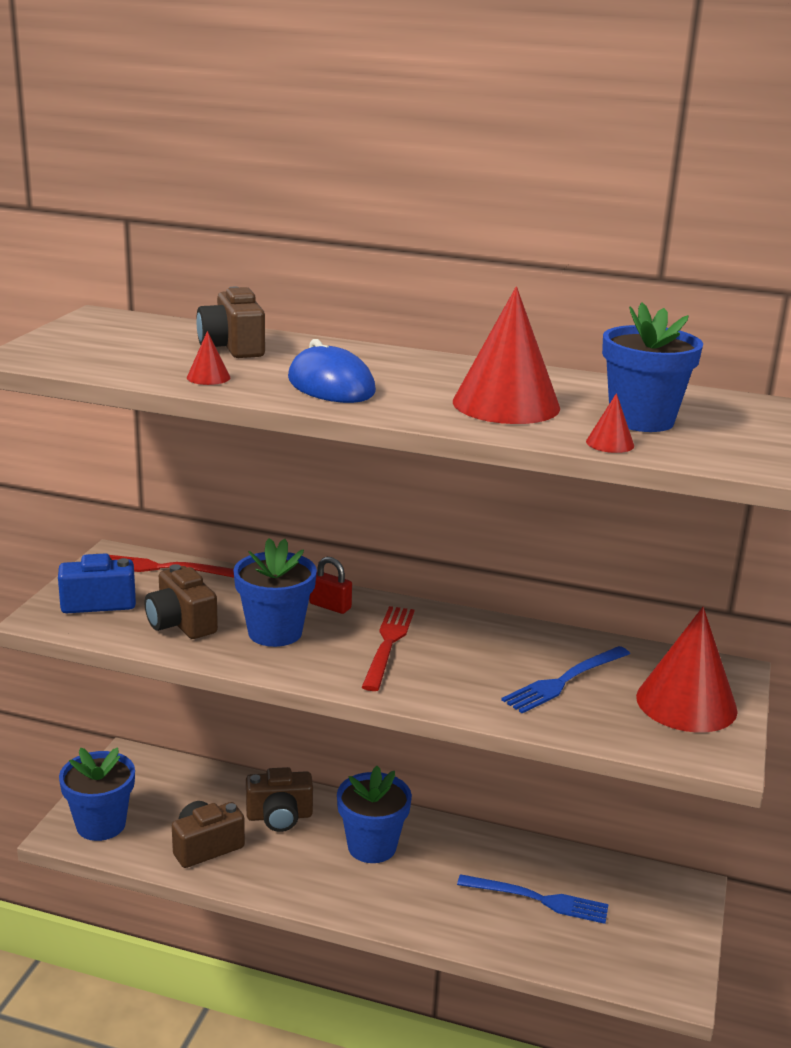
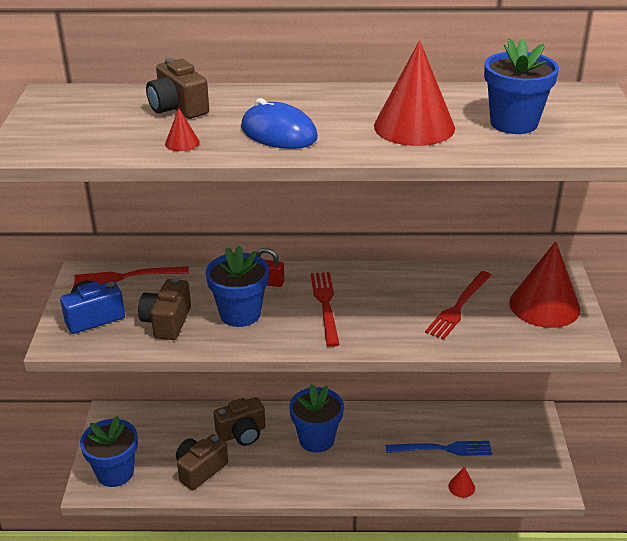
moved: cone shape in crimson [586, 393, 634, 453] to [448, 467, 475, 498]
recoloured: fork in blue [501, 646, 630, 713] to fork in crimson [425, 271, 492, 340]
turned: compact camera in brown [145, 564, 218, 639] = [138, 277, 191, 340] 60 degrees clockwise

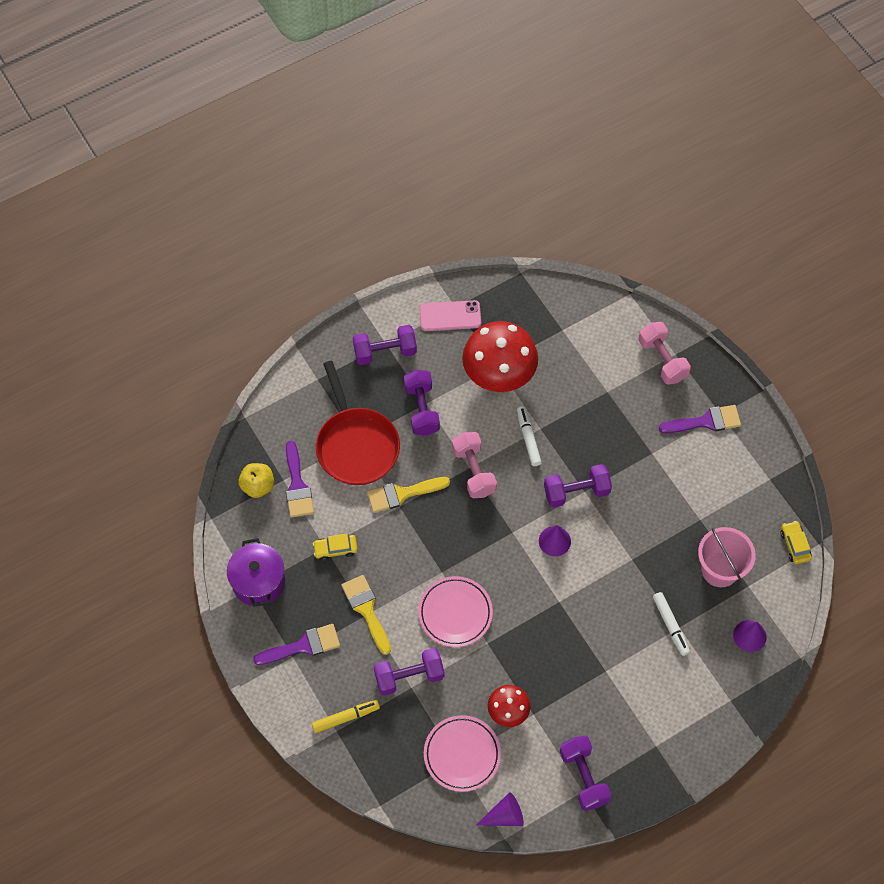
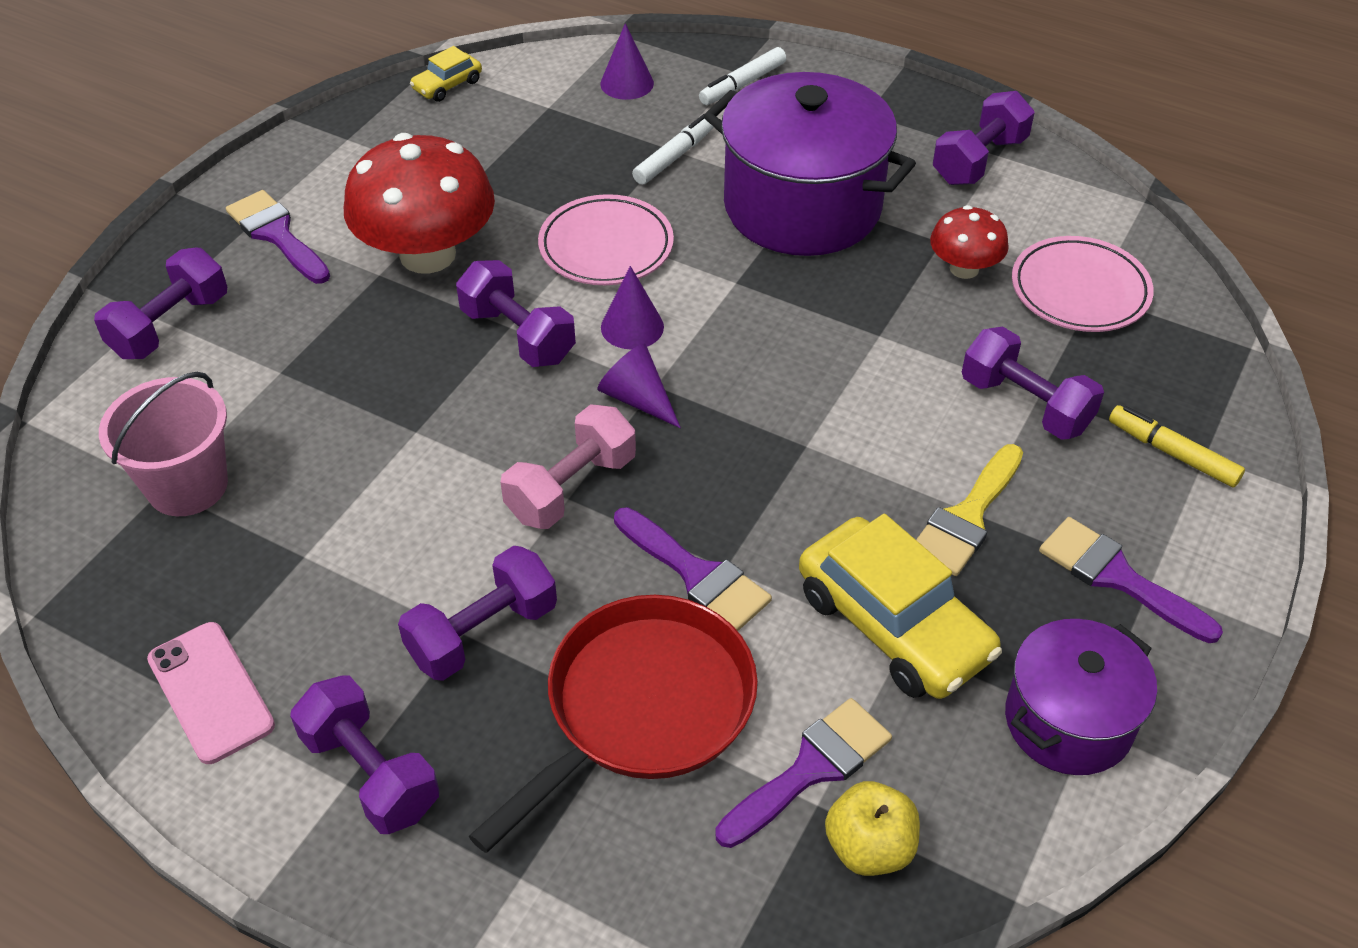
added: pot in violet [704, 72, 916, 256]
moved: pail in rosy [698, 527, 756, 587] to [99, 372, 228, 516]; fungus in crimson [462, 321, 538, 392] to [344, 133, 495, 274]; dinner plate in rosy [418, 576, 493, 647] to [538, 194, 674, 285]; cone shape in violet [476, 793, 524, 826] to [597, 344, 681, 428]; marker in white [517, 406, 542, 466] to [699, 47, 786, 105]
recoloured: free weight in rosy [638, 322, 691, 385] to free weight in violet [94, 247, 227, 359]; brush in bright yellow [367, 477, 450, 513] to brush in violet [614, 507, 772, 631]
resized: toy car in bright yellow [313, 534, 358, 561] = [799, 514, 1002, 699] x2.09

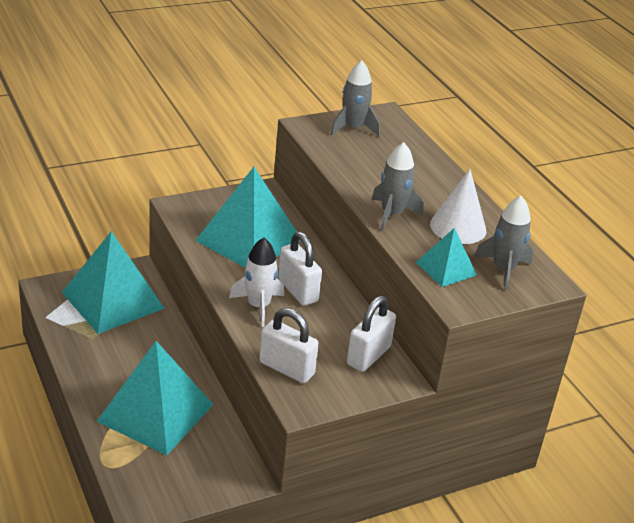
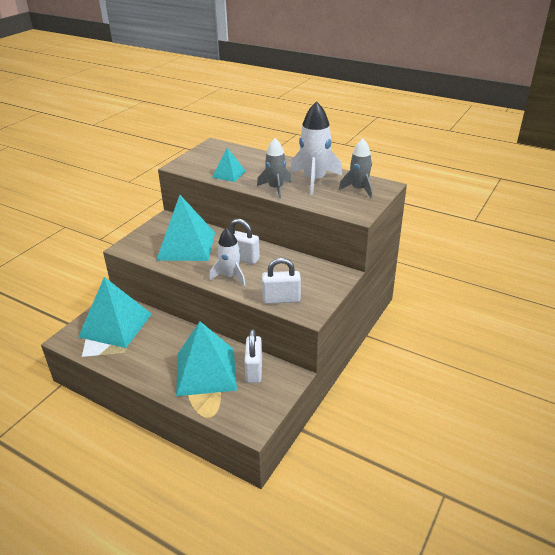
removed: spaceship in grey [330, 60, 380, 136]
moved: pyramid shape in aqua [416, 228, 477, 287] to [212, 148, 246, 182]; small lock in white [347, 296, 396, 372] to [244, 329, 262, 383]
replaced: cone shape in white [430, 169, 486, 244] to spaceship in white [290, 101, 342, 195]

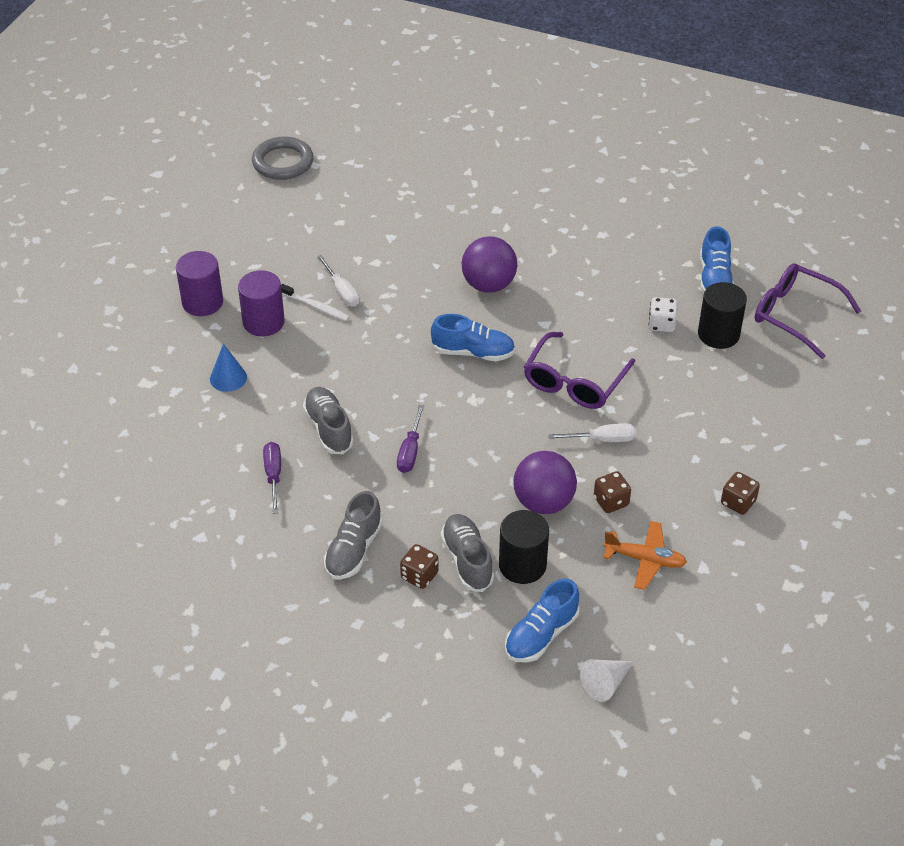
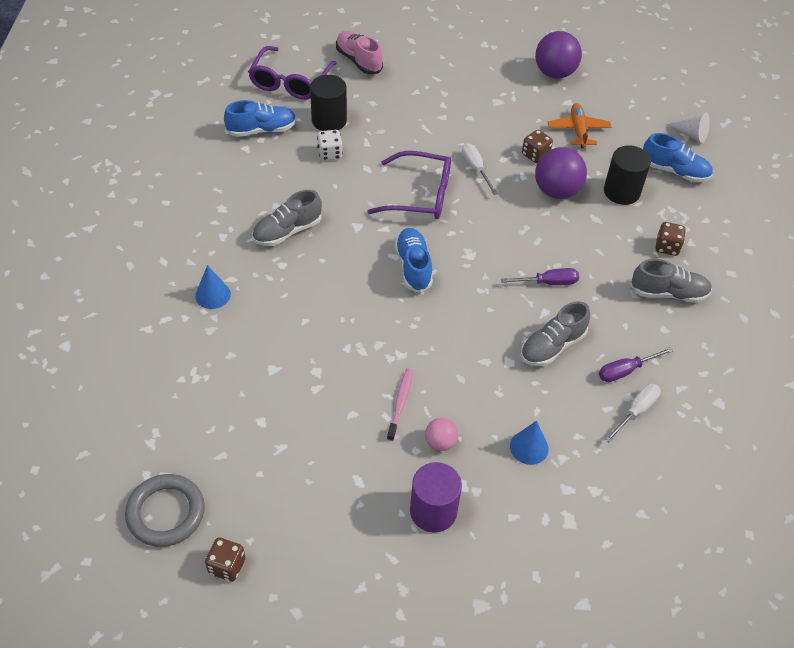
added: cone shape in blue [195, 265, 231, 309]; lace-up shoe in rosy [336, 31, 383, 74]
moved: game die in brown [721, 472, 760, 515] to [205, 537, 245, 582]; lace-up shoe in grey [441, 514, 494, 592] to [252, 190, 322, 246]; play ball in violet [462, 236, 517, 293] to [535, 31, 582, 79]; screwdriver in white [317, 255, 360, 307] to [605, 384, 661, 442]
replaced: cylinder shape in violet [238, 270, 285, 336] to play ball in rosy [425, 418, 458, 451]
recoloured: toothbrush in white [281, 284, 350, 321] to toothbrush in rosy [387, 368, 413, 441]

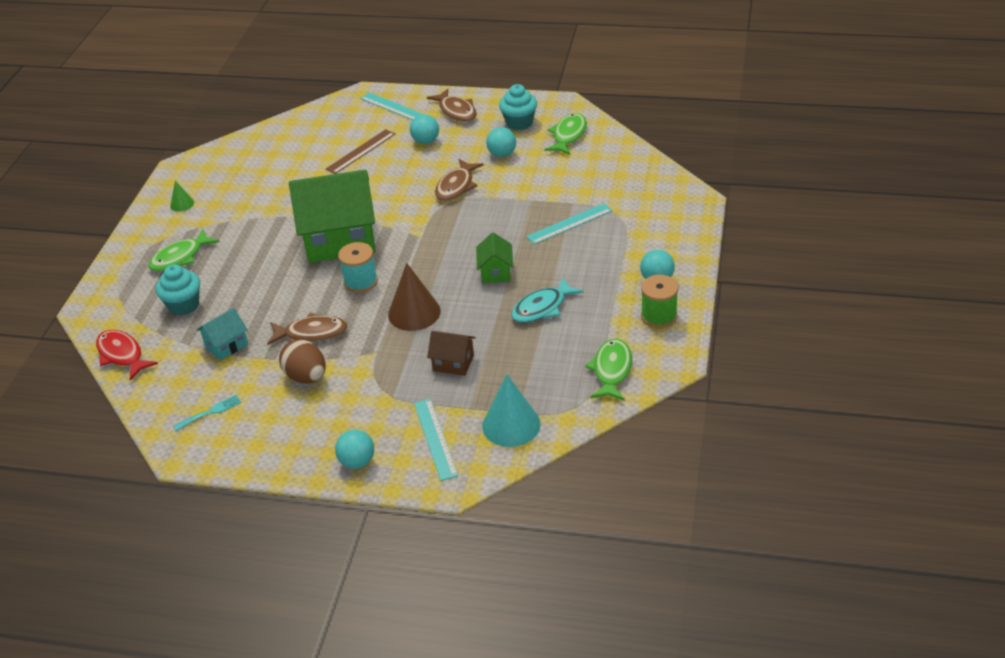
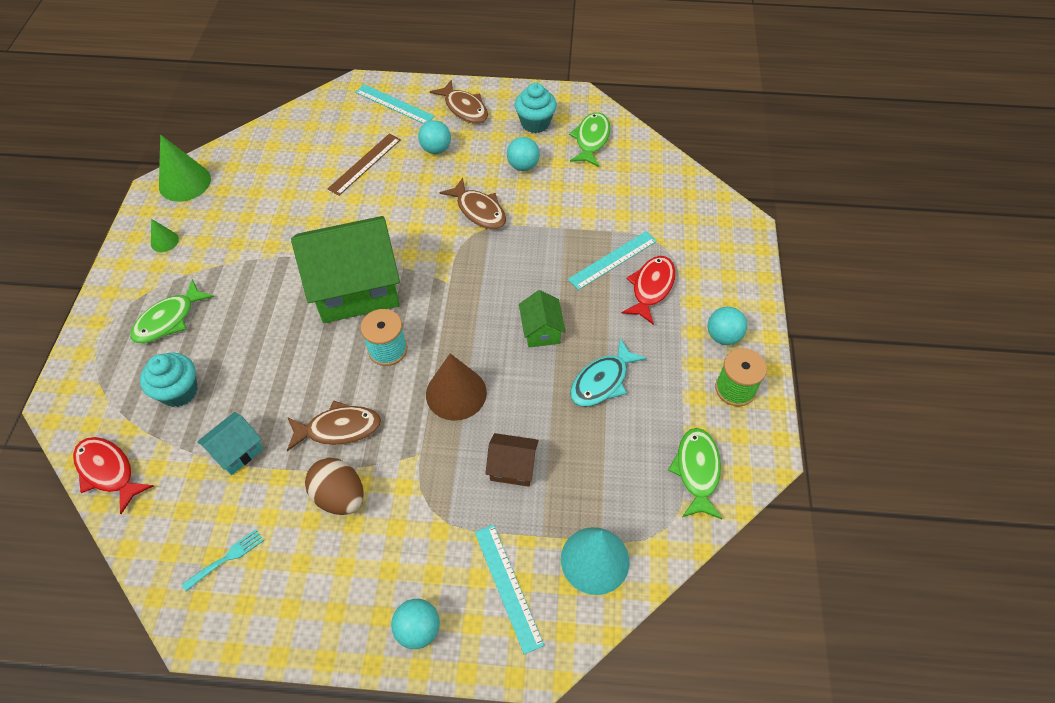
added: cone shape in green [159, 135, 211, 202]; toy fish in crimson [621, 256, 676, 325]
turned: toy fish in brown [435, 159, 484, 201] = [440, 177, 506, 229] 60 degrees counterclockwise

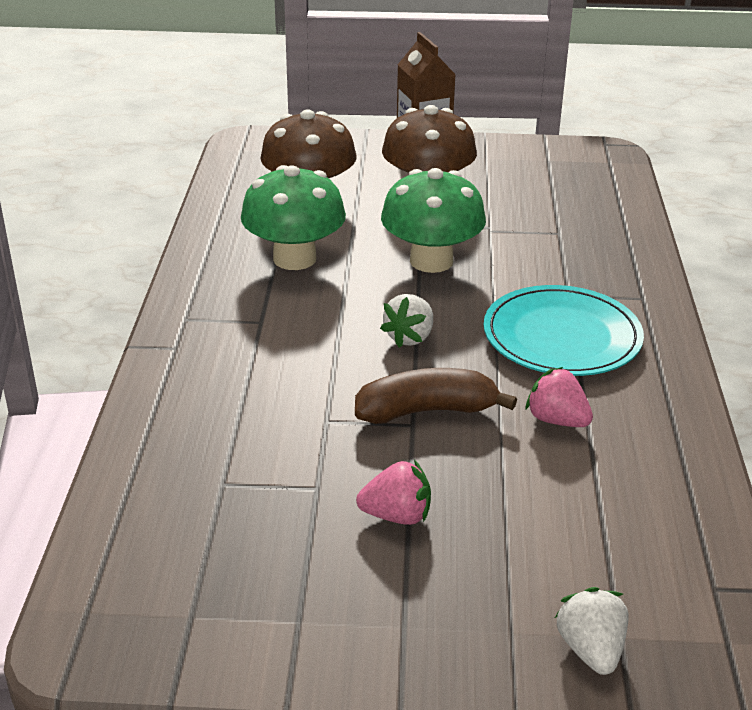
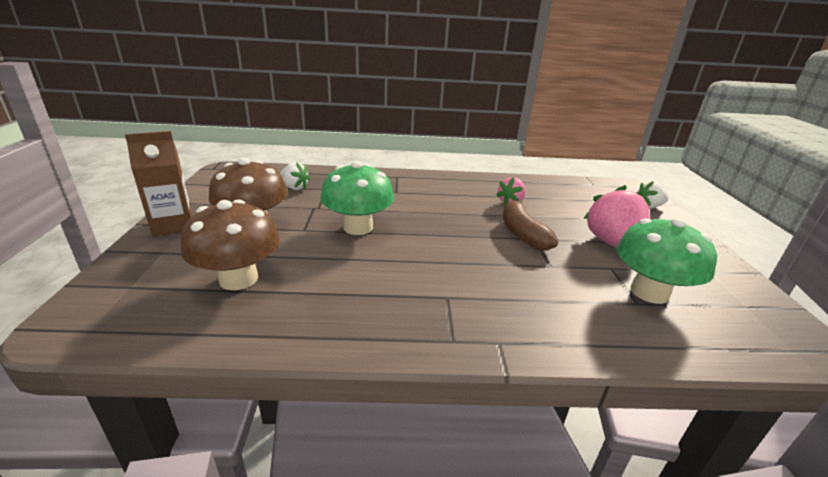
removed: dinner plate in aqua [484, 285, 644, 376]
moved: strawberry in white [380, 294, 433, 348] to [280, 162, 310, 190]; fungus in green [241, 165, 346, 270] to [617, 218, 717, 304]
resized: strawberry in rosy [356, 460, 431, 525] = [583, 185, 649, 248] x1.75

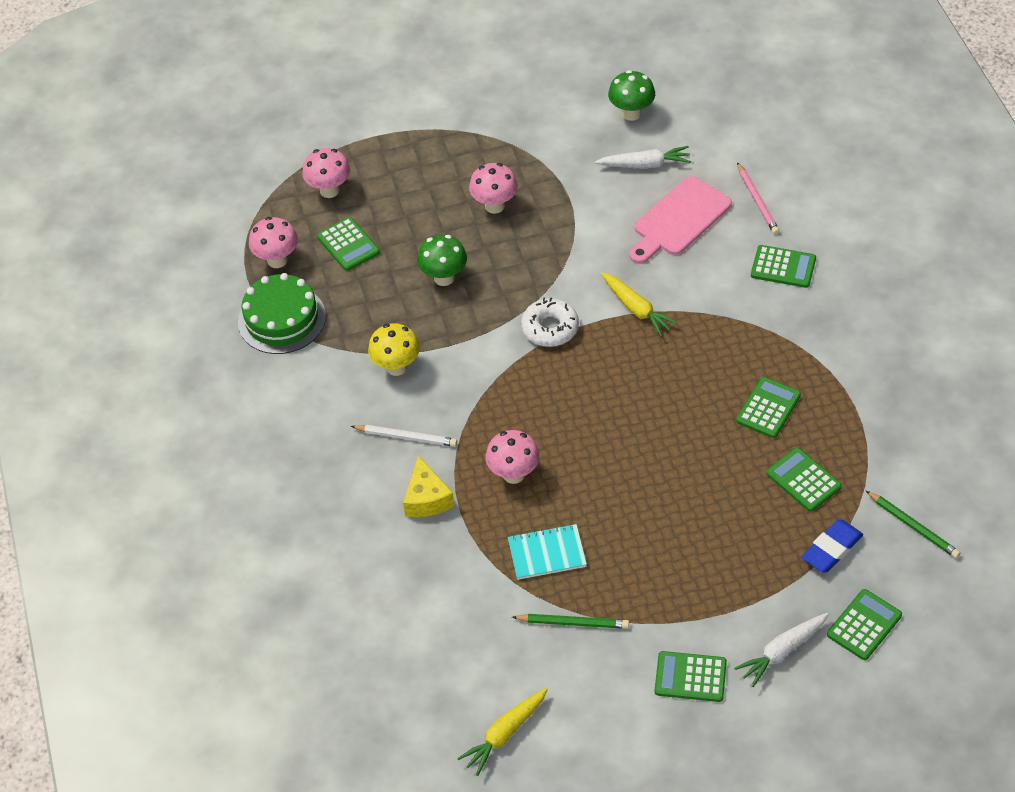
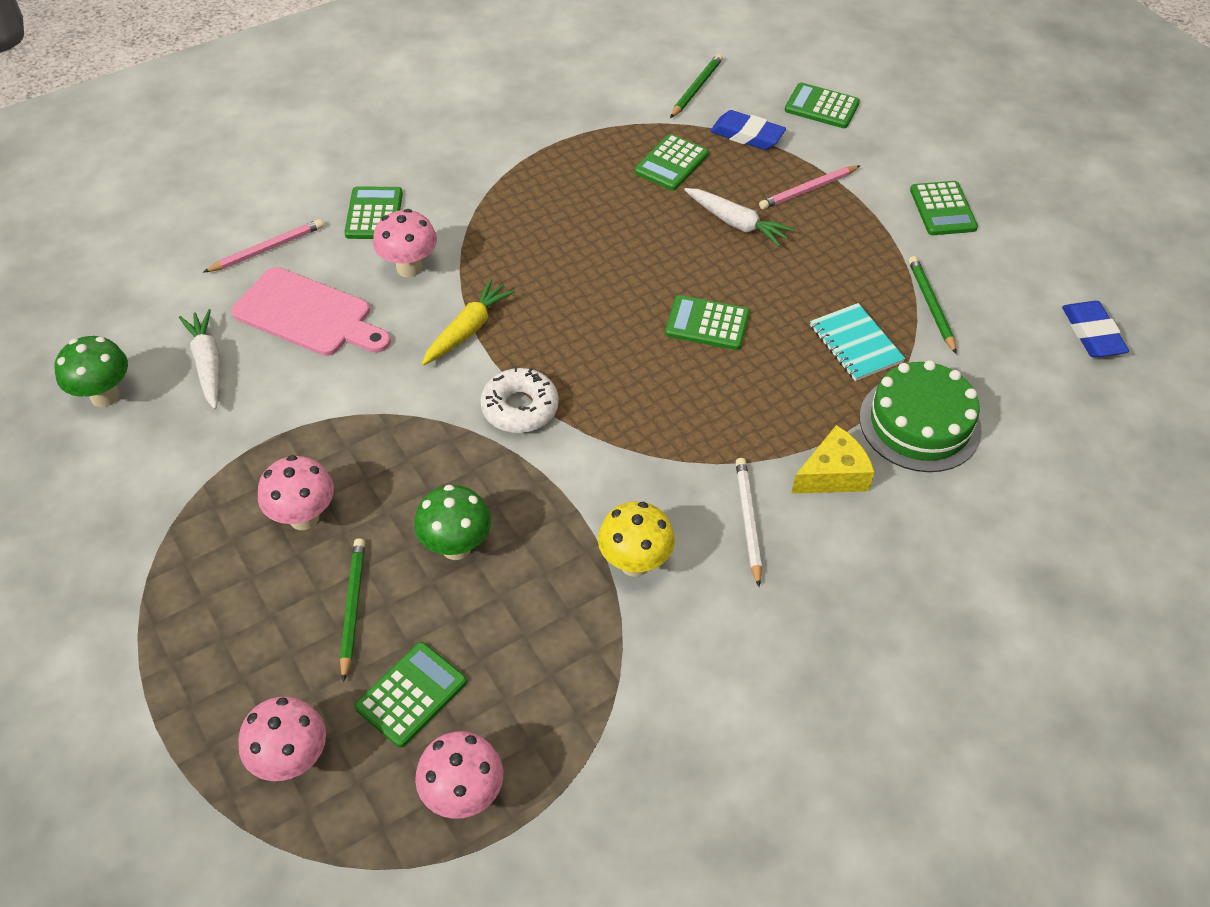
added: wooden pencil in green [340, 538, 365, 682]; wooden pencil in rosy [759, 165, 861, 210]
moved: fungus in rosy [486, 430, 539, 484] to [373, 209, 437, 277]; adding machine in green [736, 377, 801, 438] to [665, 295, 750, 350]; toy carrot in white [734, 613, 829, 687] to [684, 188, 794, 247]; gateau in green [238, 273, 326, 354] to [860, 360, 982, 472]
replaced: toy carrot in bright yellow [457, 688, 548, 776] to eraser in blue [1062, 301, 1129, 357]

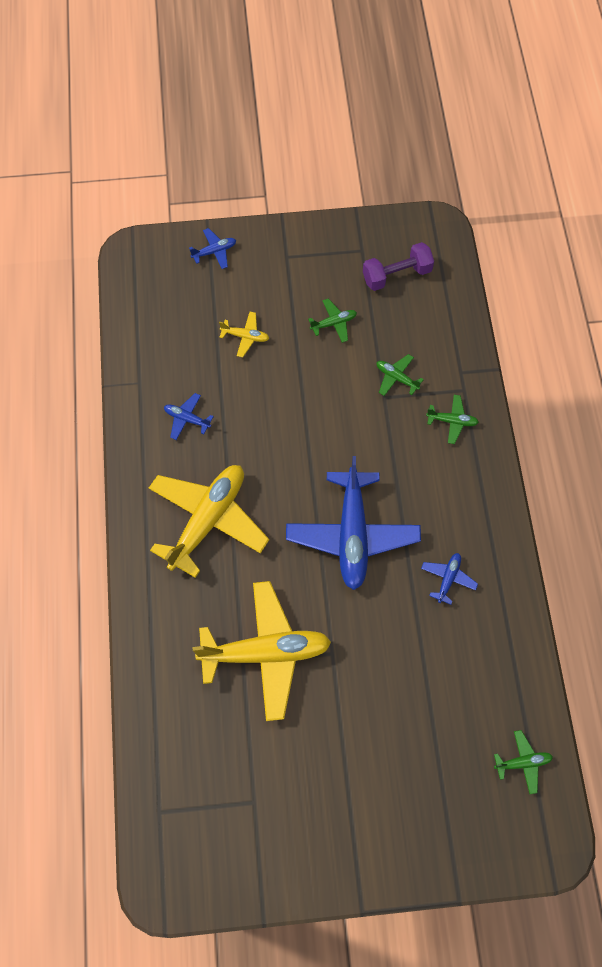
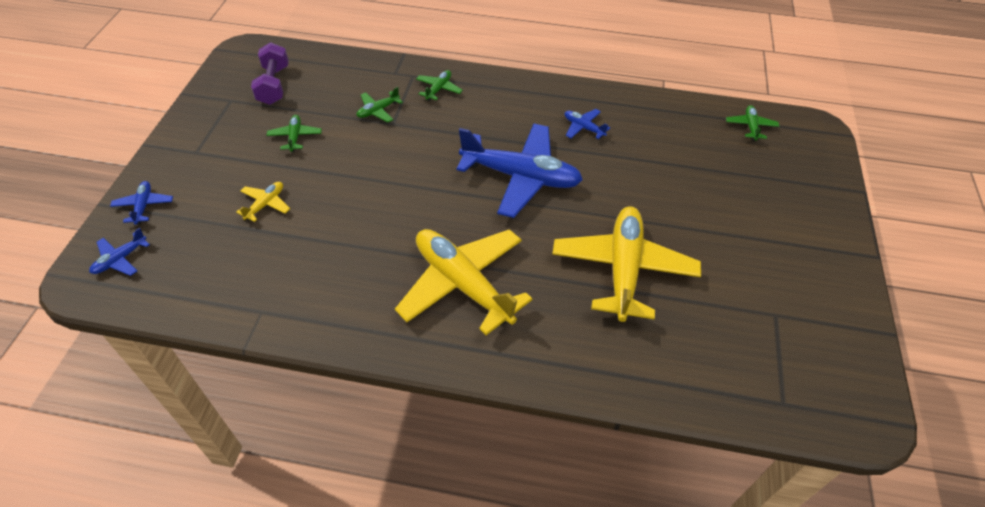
moved: aeroplane in blue [164, 393, 214, 440] to [89, 228, 150, 276]

